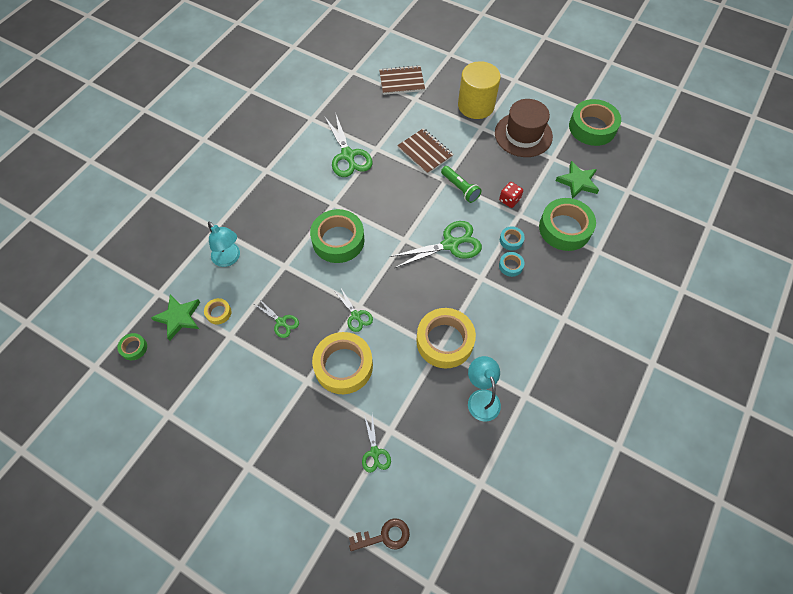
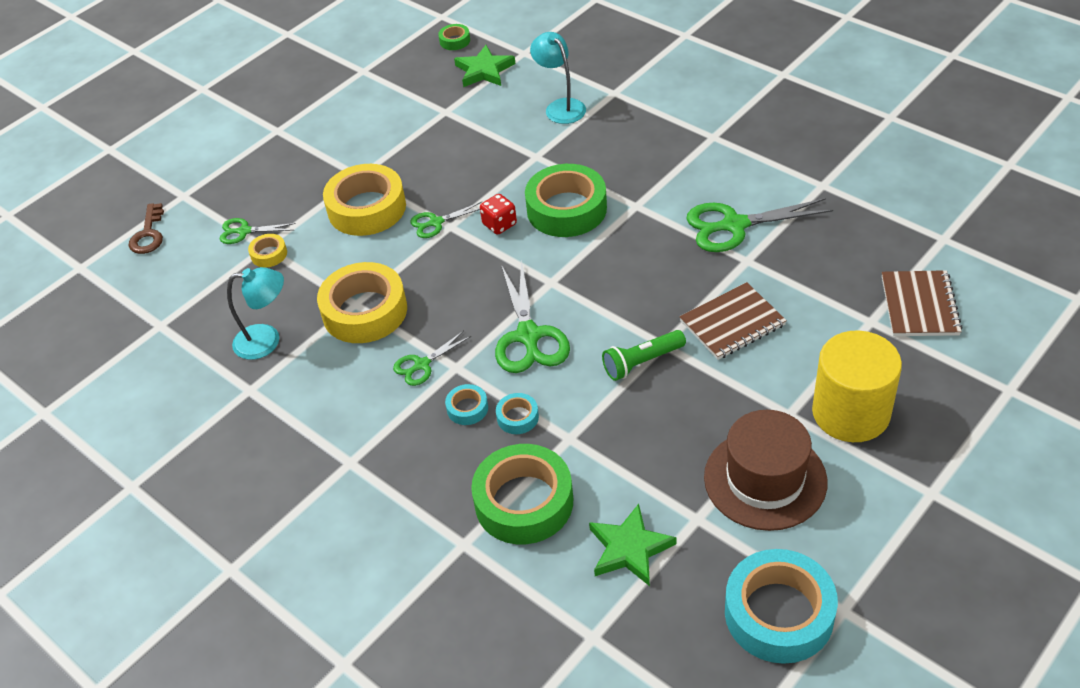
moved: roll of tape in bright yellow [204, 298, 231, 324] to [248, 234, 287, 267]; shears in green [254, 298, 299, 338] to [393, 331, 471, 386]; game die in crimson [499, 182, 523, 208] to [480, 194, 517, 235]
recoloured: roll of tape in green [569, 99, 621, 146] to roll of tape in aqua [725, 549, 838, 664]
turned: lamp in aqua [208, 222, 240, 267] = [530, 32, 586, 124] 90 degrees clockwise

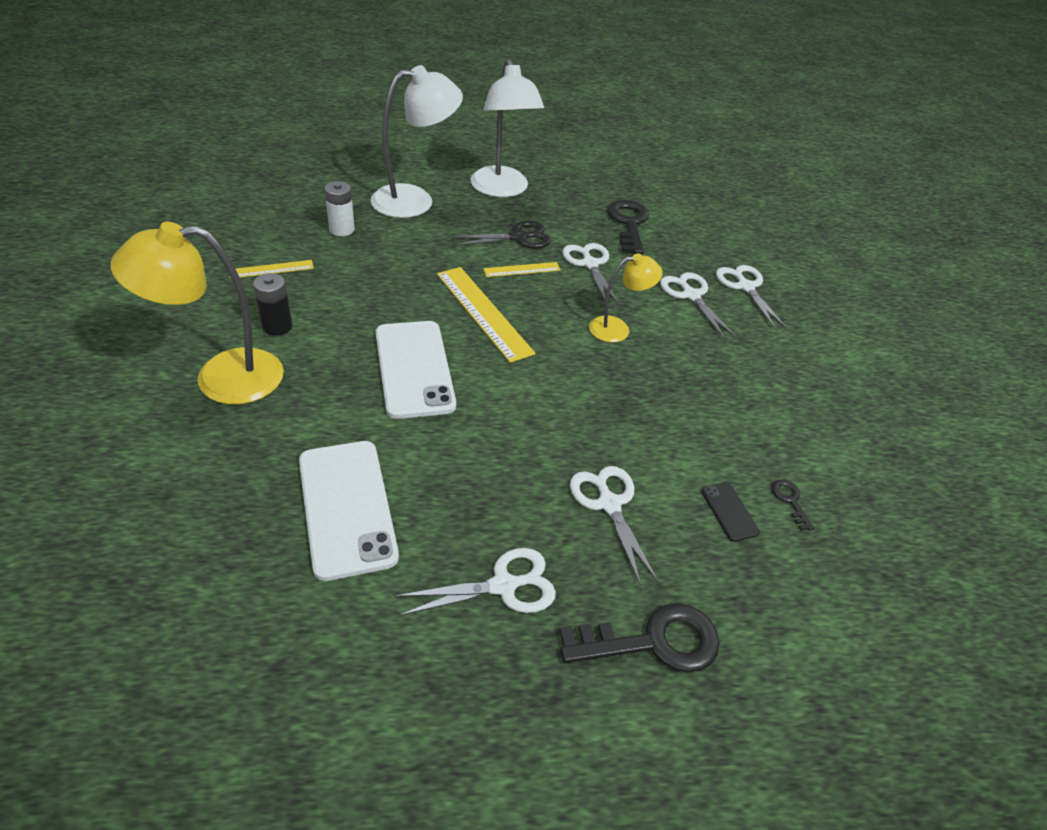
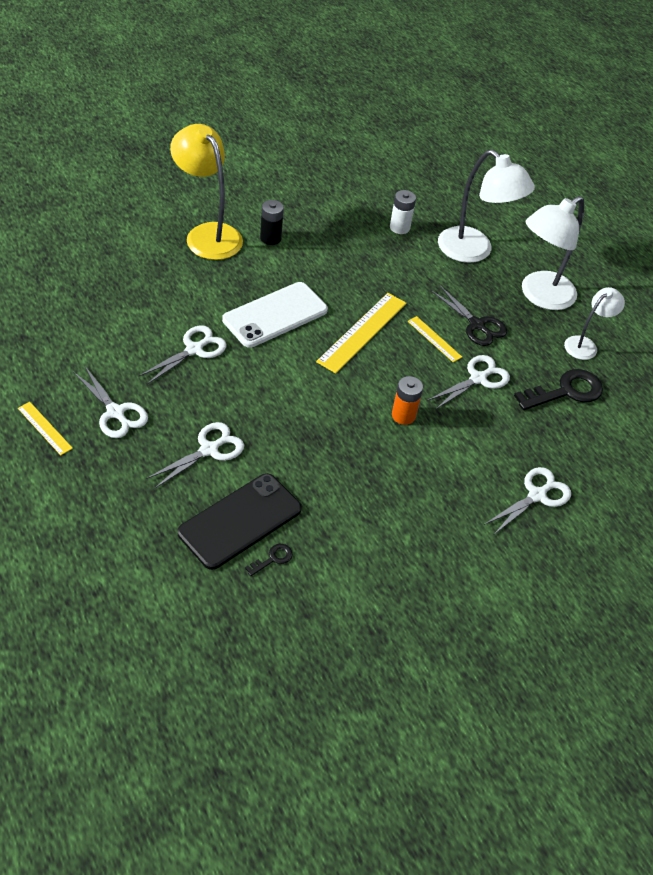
removed: phone in white [299, 441, 399, 581]; door key in ebony [559, 603, 720, 672]
added: lamp in white [564, 287, 625, 360]
moved: ruler in bright yellow [230, 260, 314, 279] to [18, 402, 73, 455]; shears in white [660, 272, 737, 339] to [139, 325, 227, 384]
replaced: lamp in bright yellow [589, 253, 663, 342] to battery in bright orange [392, 376, 423, 425]
resized: phone in ebony [701, 482, 760, 542] = [178, 473, 302, 570] x2.26

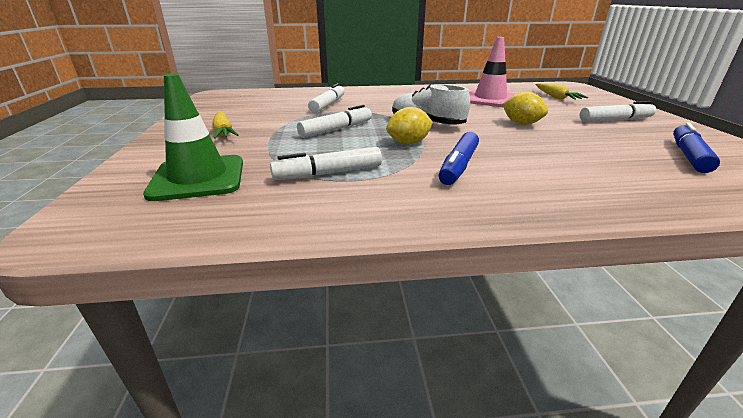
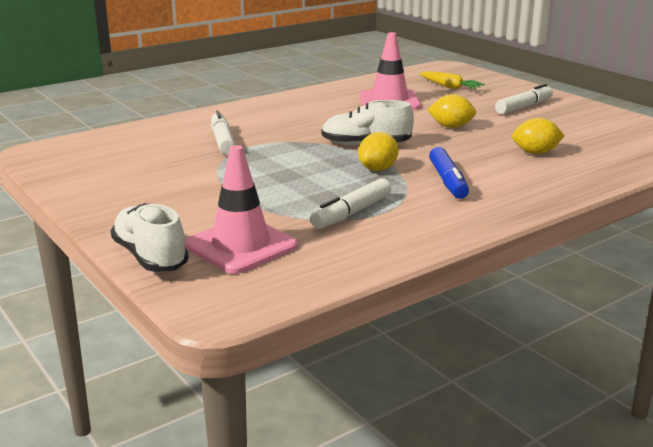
removed: toy carrot in bright yellow [212, 111, 238, 139]; marker in white [297, 105, 372, 138]; marker in blue [673, 122, 720, 173]
added: lace-up shoe in white [111, 203, 189, 272]; lemon in bright yellow [512, 118, 565, 154]
recoloured: safety cone in green [143, 74, 243, 201] to safety cone in rosy [185, 145, 298, 274]

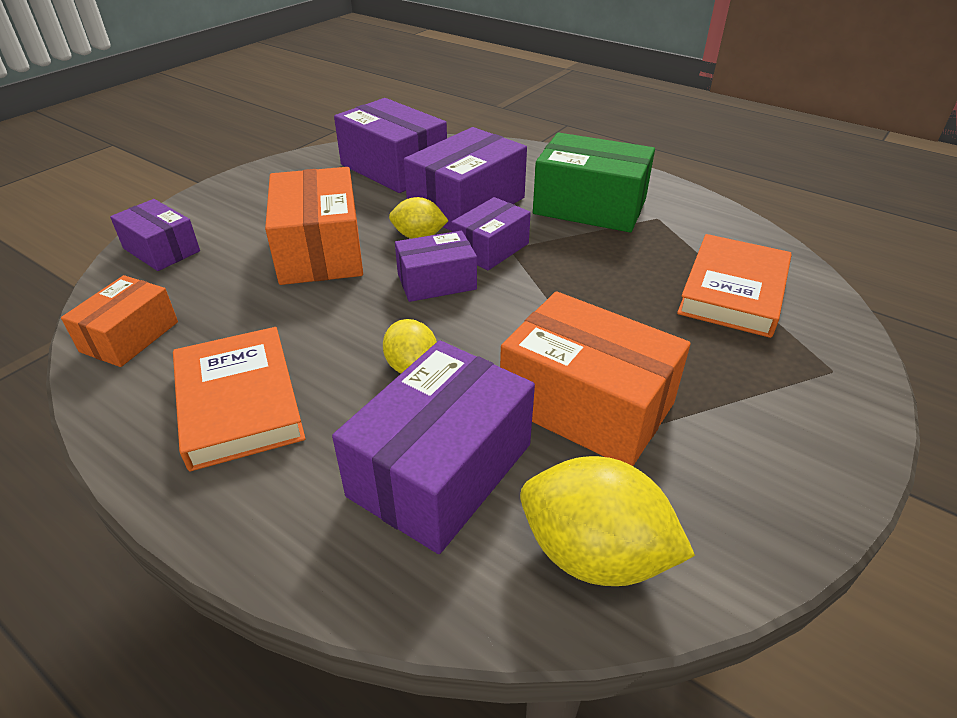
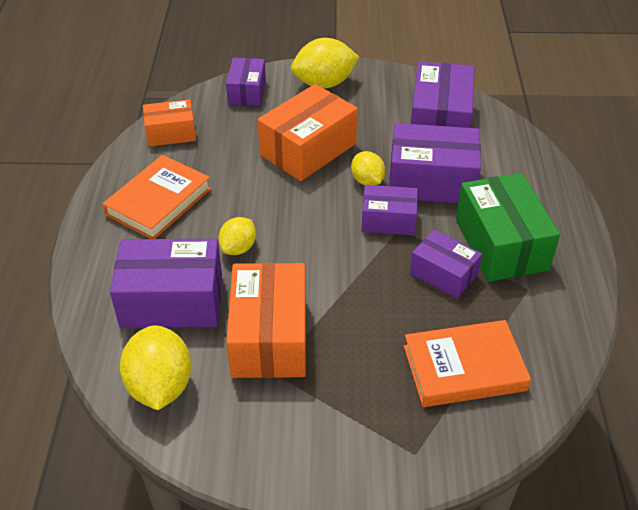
added: lemon in bright yellow [291, 38, 359, 89]
moved: package in violet [395, 231, 477, 302] to [410, 230, 482, 299]

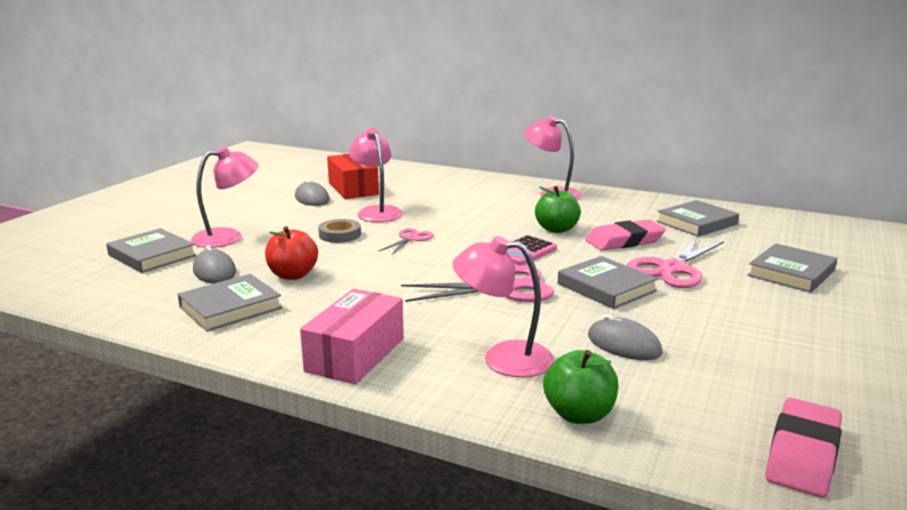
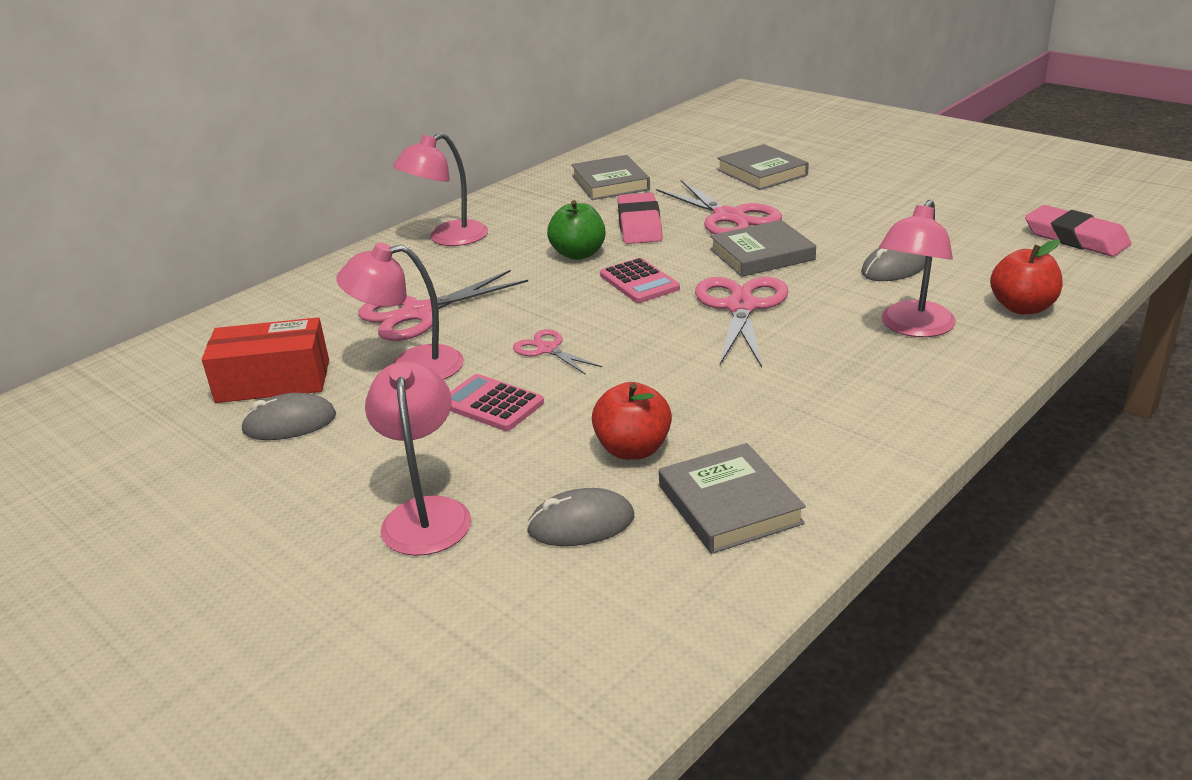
removed: hardback in grey [106, 228, 196, 273]; package in rosy [300, 289, 404, 384]
added: shears in rosy [358, 270, 528, 341]
replaced: roll of tape in grey [318, 219, 361, 243] to adding machine in rosy [450, 374, 544, 431]
recoloured: toy apple in green [543, 350, 618, 424] to toy apple in crimson [990, 239, 1063, 314]

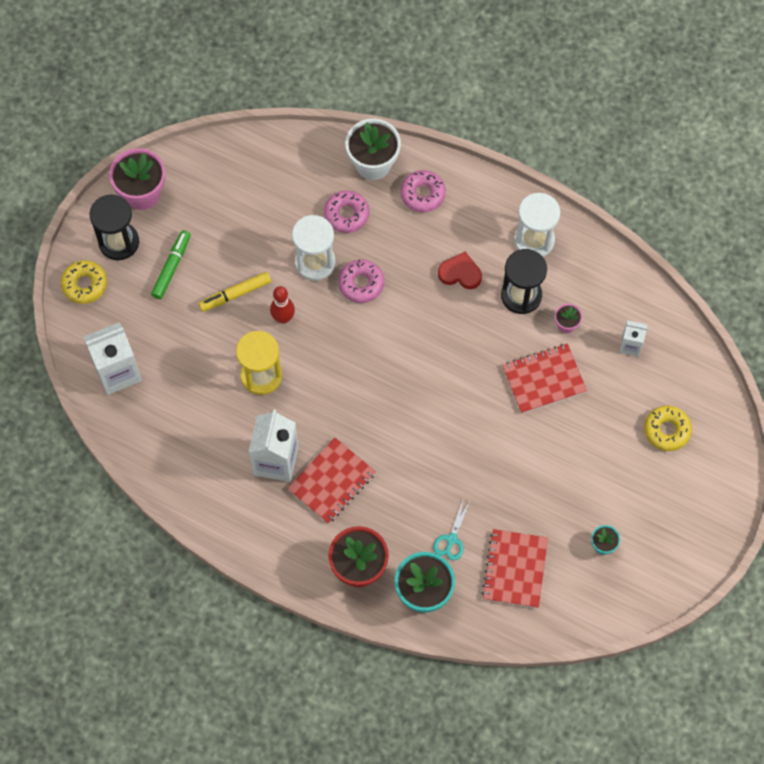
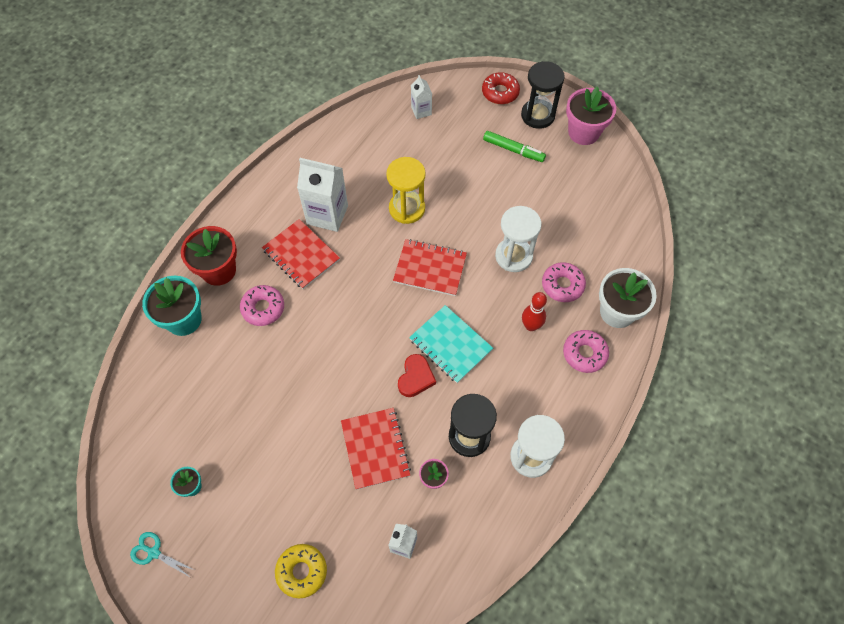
removed: marker in bright yellow [198, 272, 271, 312]
added: exercise book in aqua [409, 305, 493, 383]
moved: shears in aqua [433, 500, 470, 560] to [130, 532, 194, 577]; glazed donut in rosy [338, 259, 384, 303] to [240, 285, 284, 326]; exercise book in crimson [482, 529, 548, 608] to [393, 239, 467, 296]; heart shape in crimson [438, 252, 482, 289] to [398, 354, 436, 397]; tenpin in crimson [270, 286, 295, 324] to [522, 292, 547, 331]
recoloured: glazed donut in bright yellow [61, 260, 107, 304] to glazed donut in crimson [482, 72, 520, 104]
resized: juice carton in white [84, 322, 142, 395] = [411, 75, 432, 119] x0.54

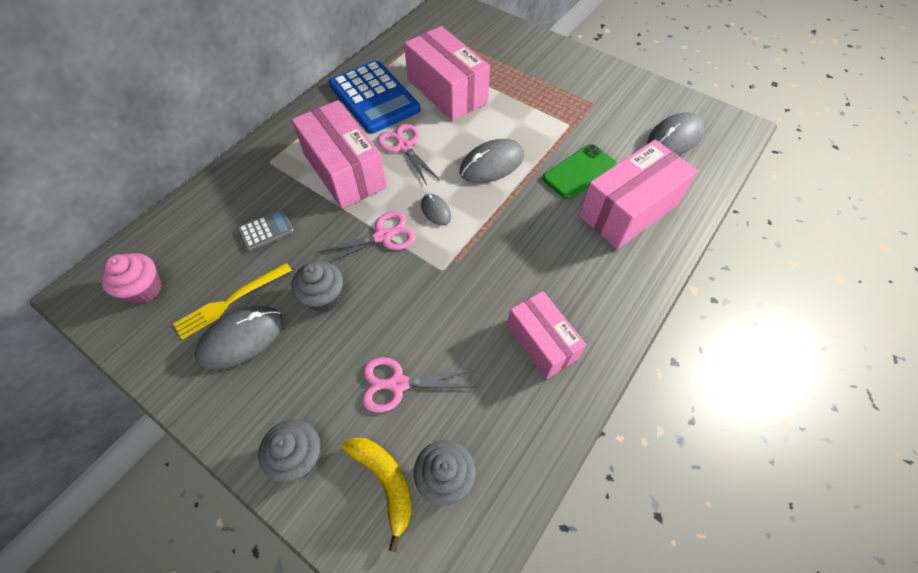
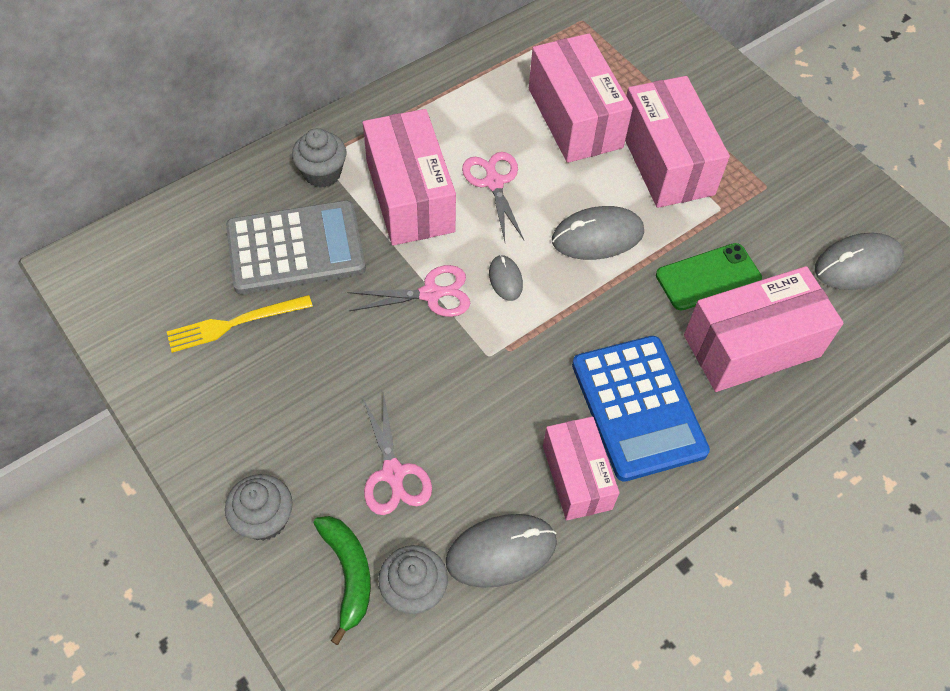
removed: fairy cake in rosy [101, 253, 162, 304]
added: package in rosy [625, 76, 730, 208]
moved: fairy cake in grey [292, 261, 343, 312] to [292, 128, 346, 188]; mouse in grey [195, 306, 283, 370] to [446, 514, 557, 588]; adding machine in blue [329, 60, 421, 134] to [572, 336, 710, 482]
recoloured: banana fruit in bright yellow [342, 438, 411, 552] to banana fruit in green [313, 516, 371, 645]
turned: shears in rosy [362, 357, 476, 412] = [362, 391, 432, 515] 120 degrees counterclockwise
resized: adding machine in grey [237, 209, 294, 252] = [226, 200, 366, 294] x2.16

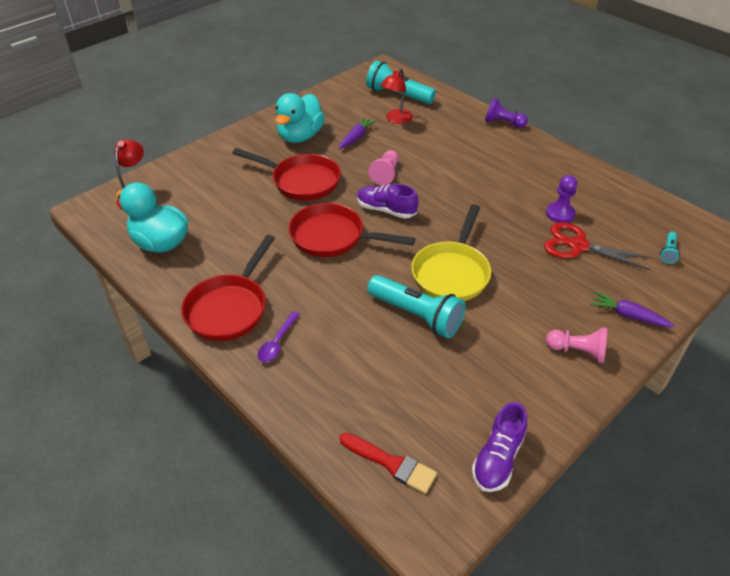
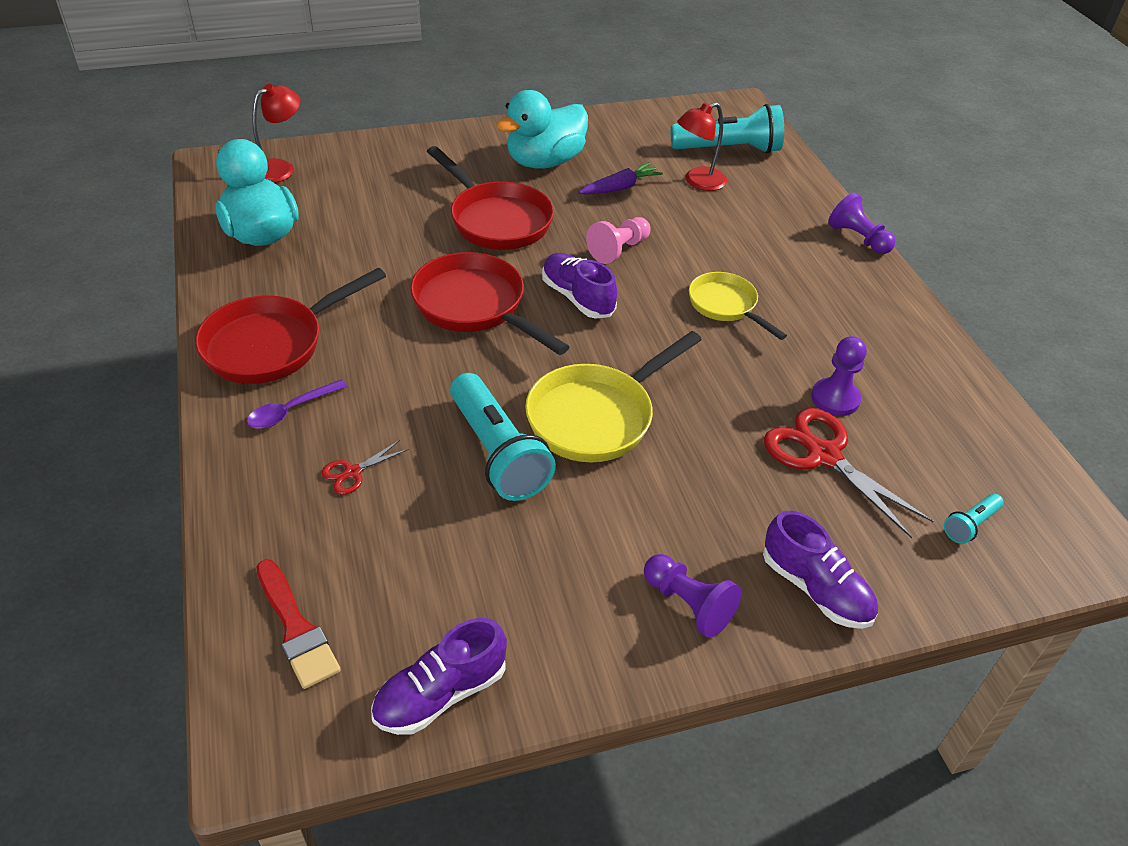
added: shears in crimson [321, 440, 409, 495]; pan in bright yellow [689, 272, 787, 340]
replaced: toy carrot in violet [590, 291, 674, 327] to lace-up shoe in violet [763, 511, 878, 629]
recoloured: pawn in rosy [546, 327, 607, 363] to pawn in violet [644, 554, 741, 638]
turned: pocket torch in aqua [366, 60, 436, 104] = [671, 104, 784, 154] 120 degrees clockwise

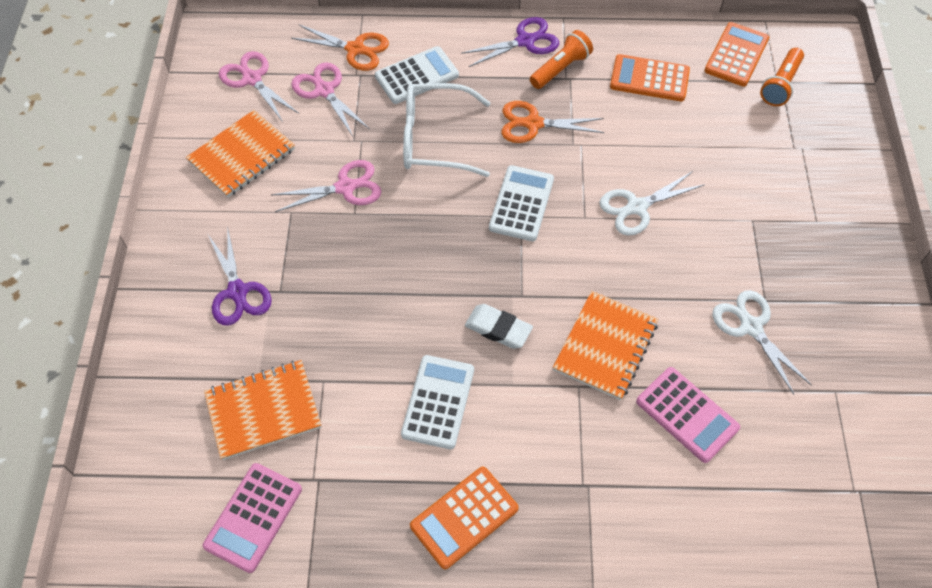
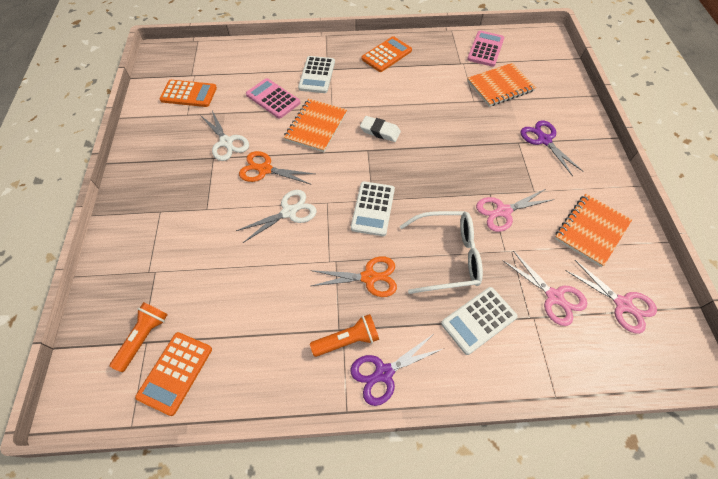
moved: adding machine in bright orange [610, 54, 690, 101] to [159, 80, 217, 107]; shears in bright orange [291, 24, 389, 71] to [239, 151, 314, 184]; adding machine in white [401, 355, 474, 449] to [298, 56, 335, 93]
turned: pocket torch in bright orange [530, 30, 593, 89] = [310, 314, 379, 357] 150 degrees counterclockwise

